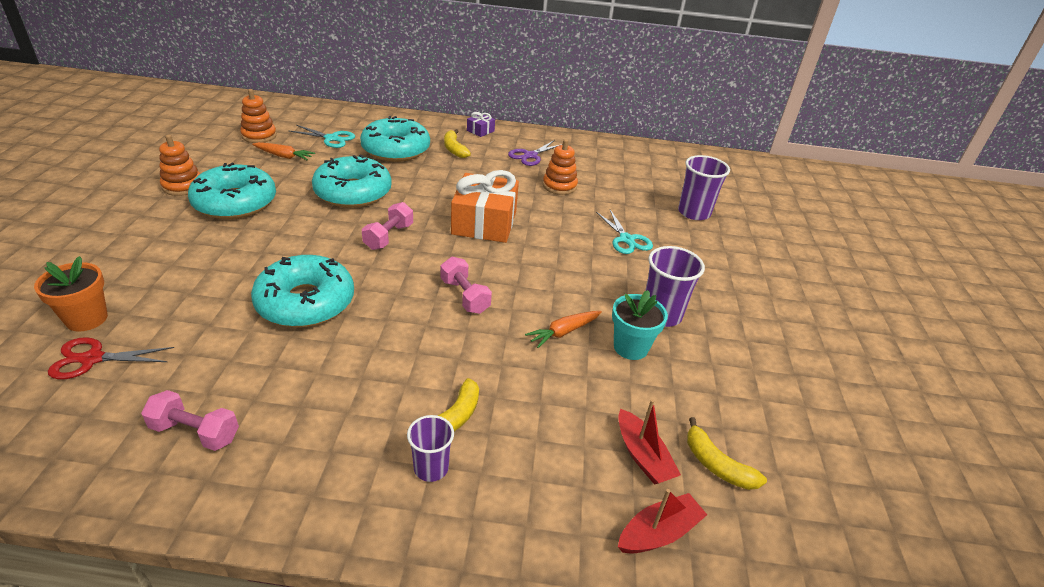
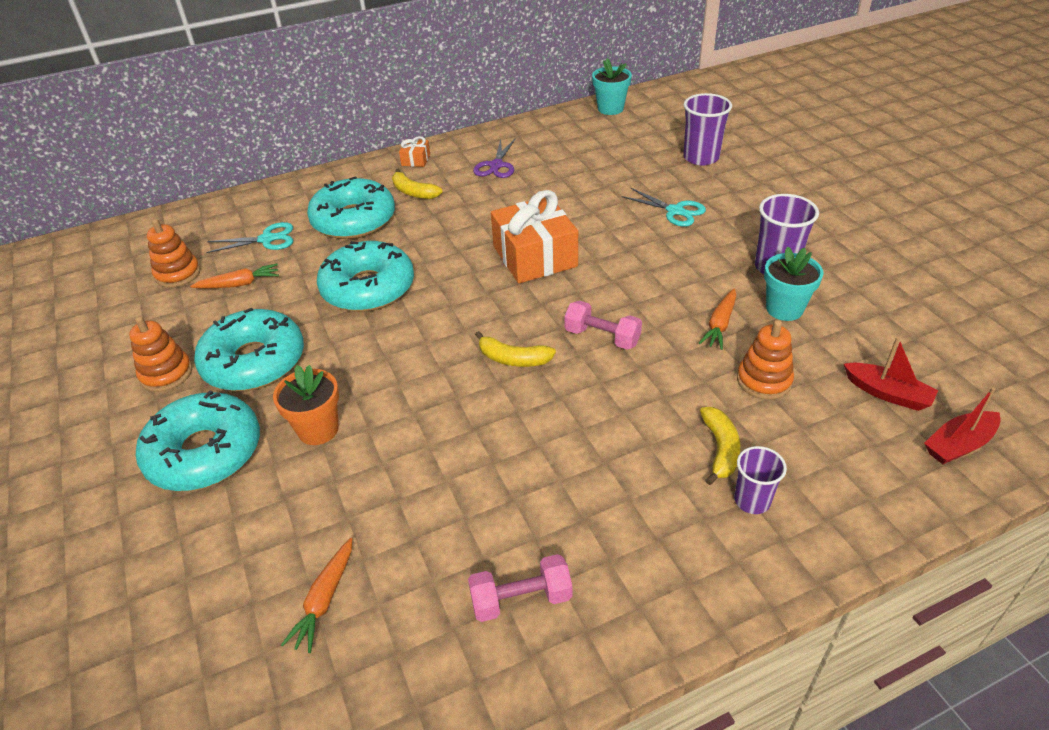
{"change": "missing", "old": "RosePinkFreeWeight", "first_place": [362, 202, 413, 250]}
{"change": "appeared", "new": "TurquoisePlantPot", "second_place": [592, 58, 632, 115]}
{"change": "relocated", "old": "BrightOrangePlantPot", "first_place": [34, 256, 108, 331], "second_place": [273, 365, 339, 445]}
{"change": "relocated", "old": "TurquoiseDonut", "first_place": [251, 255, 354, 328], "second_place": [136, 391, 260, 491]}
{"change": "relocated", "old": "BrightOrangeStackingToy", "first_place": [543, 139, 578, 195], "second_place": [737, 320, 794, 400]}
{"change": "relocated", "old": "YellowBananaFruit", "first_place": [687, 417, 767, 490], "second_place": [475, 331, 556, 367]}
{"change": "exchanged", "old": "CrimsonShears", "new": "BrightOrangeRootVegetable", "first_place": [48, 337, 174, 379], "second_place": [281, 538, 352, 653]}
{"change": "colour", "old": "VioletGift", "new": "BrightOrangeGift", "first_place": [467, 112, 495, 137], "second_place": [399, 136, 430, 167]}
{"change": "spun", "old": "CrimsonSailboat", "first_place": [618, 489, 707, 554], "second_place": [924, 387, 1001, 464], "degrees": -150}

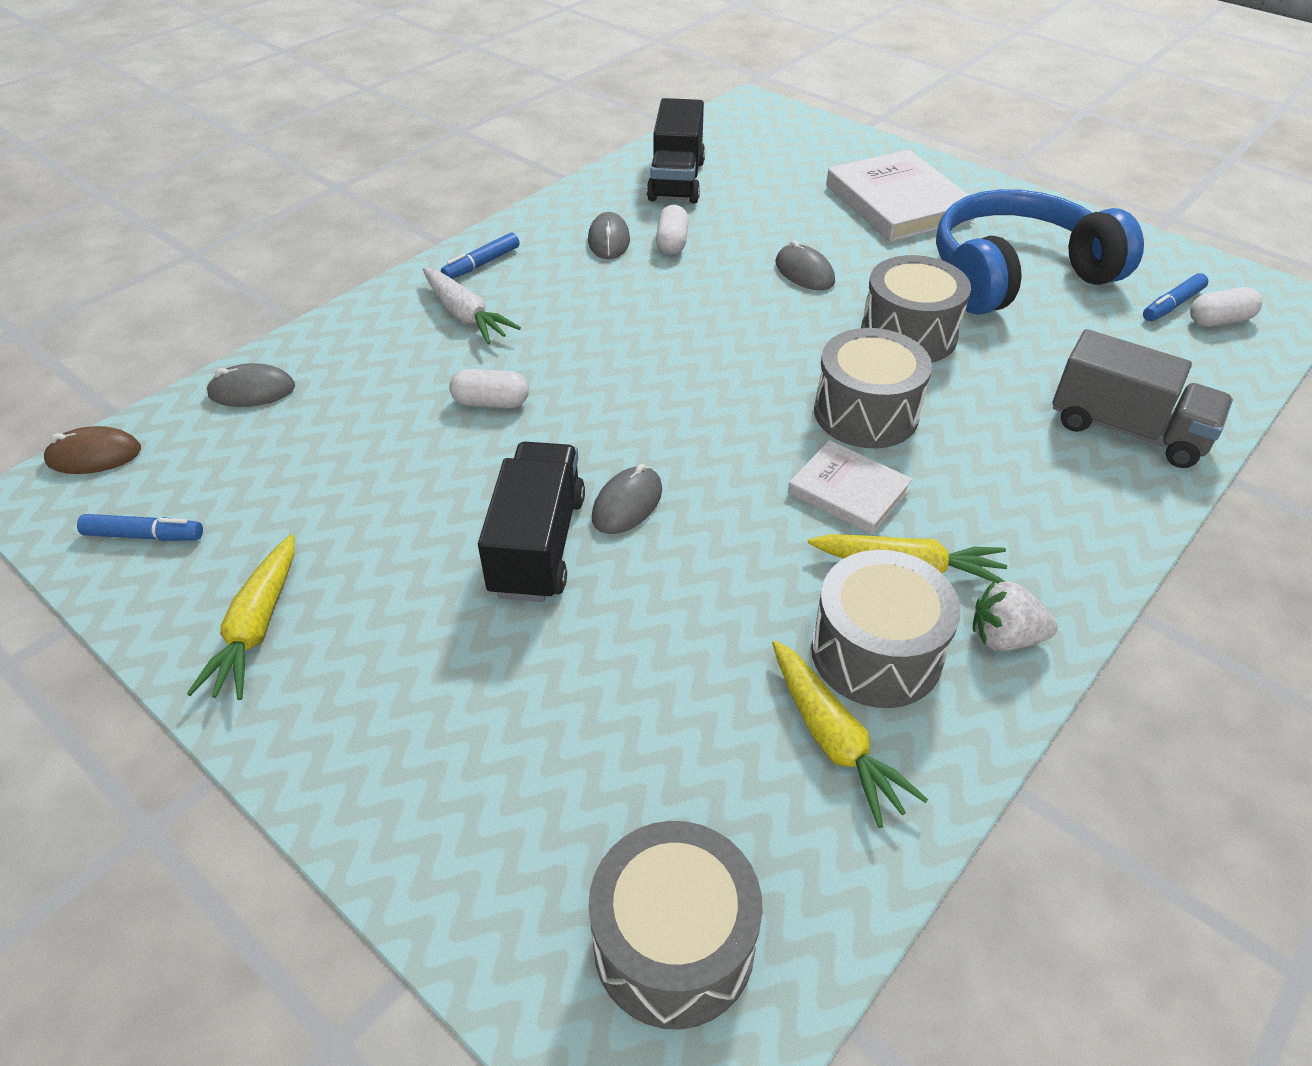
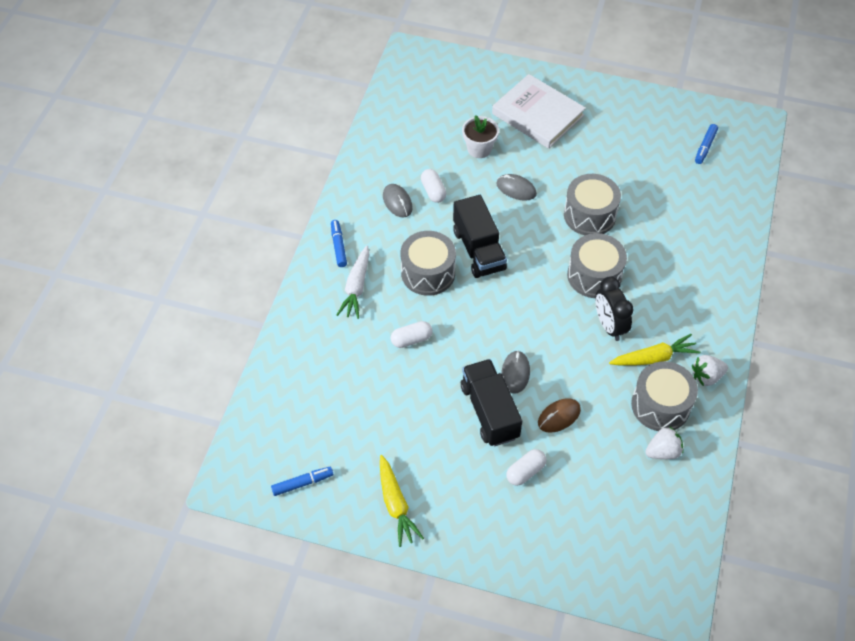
{"change": "missing", "old": "GreyMouse", "first_place": [206, 363, 295, 407]}
{"change": "missing", "old": "CobaltHeadset", "first_place": [936, 189, 1144, 315]}
{"change": "missing", "old": "GreyTruck", "first_place": [1052, 329, 1233, 468]}
{"change": "appeared", "new": "PureWhitePlantPot", "second_place": [462, 115, 499, 158]}
{"change": "relocated", "old": "DarkBrownMouse", "first_place": [43, 426, 141, 474], "second_place": [538, 398, 581, 433]}
{"change": "relocated", "old": "GreyDrum", "first_place": [588, 821, 763, 1030], "second_place": [401, 231, 456, 296]}
{"change": "relocated", "old": "EbonyTruck", "first_place": [647, 98, 705, 204], "second_place": [453, 195, 507, 278]}
{"change": "relocated", "old": "PureWhiteCapsule", "first_place": [1190, 287, 1262, 327], "second_place": [506, 449, 546, 486]}
{"change": "exchanged", "old": "YellowRootVegetable", "new": "PureWhiteToyStrawberry", "first_place": [772, 640, 928, 828], "second_place": [645, 426, 684, 459]}
{"change": "exchanged", "old": "PureWhiteHardcover", "new": "EbonyClock", "first_place": [788, 440, 913, 535], "second_place": [595, 276, 633, 341]}
{"change": "spun", "old": "PureWhiteRootVegetable", "first_place": [423, 267, 521, 344], "second_place": [337, 246, 369, 319], "degrees": 75}
{"change": "spun", "old": "CobaltFeltPen", "first_place": [441, 232, 520, 279], "second_place": [331, 220, 347, 267], "degrees": 150}

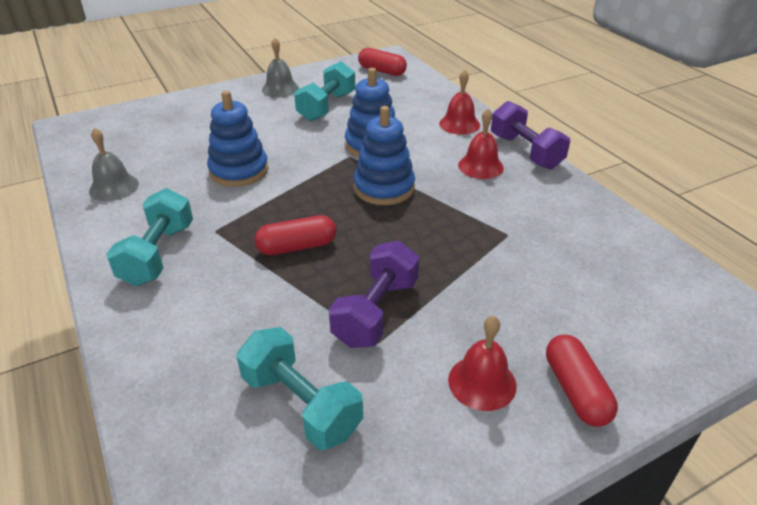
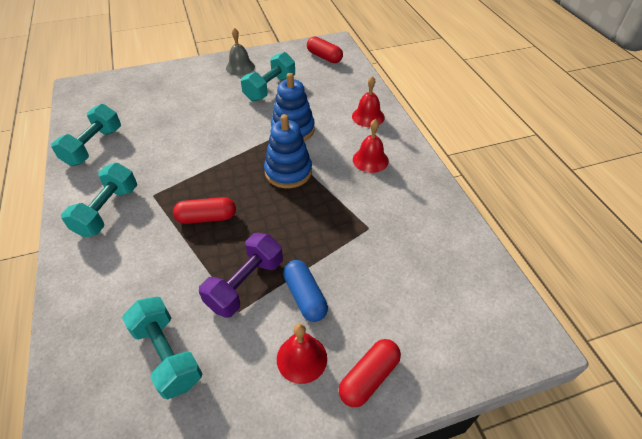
{"change": "missing", "old": "CobaltStackingToy", "first_place": [207, 90, 269, 187]}
{"change": "missing", "old": "VioletFreeWeight", "first_place": [491, 101, 570, 169]}
{"change": "appeared", "new": "CobaltCapsule", "second_place": [283, 260, 328, 322]}
{"change": "exchanged", "old": "GreyBell", "new": "TurquoiseFreeWeight", "first_place": [89, 127, 139, 201], "second_place": [51, 104, 121, 166]}
{"change": "spun", "old": "CrimsonCapsule", "first_place": [546, 335, 618, 427], "second_place": [339, 339, 401, 407], "degrees": 45}

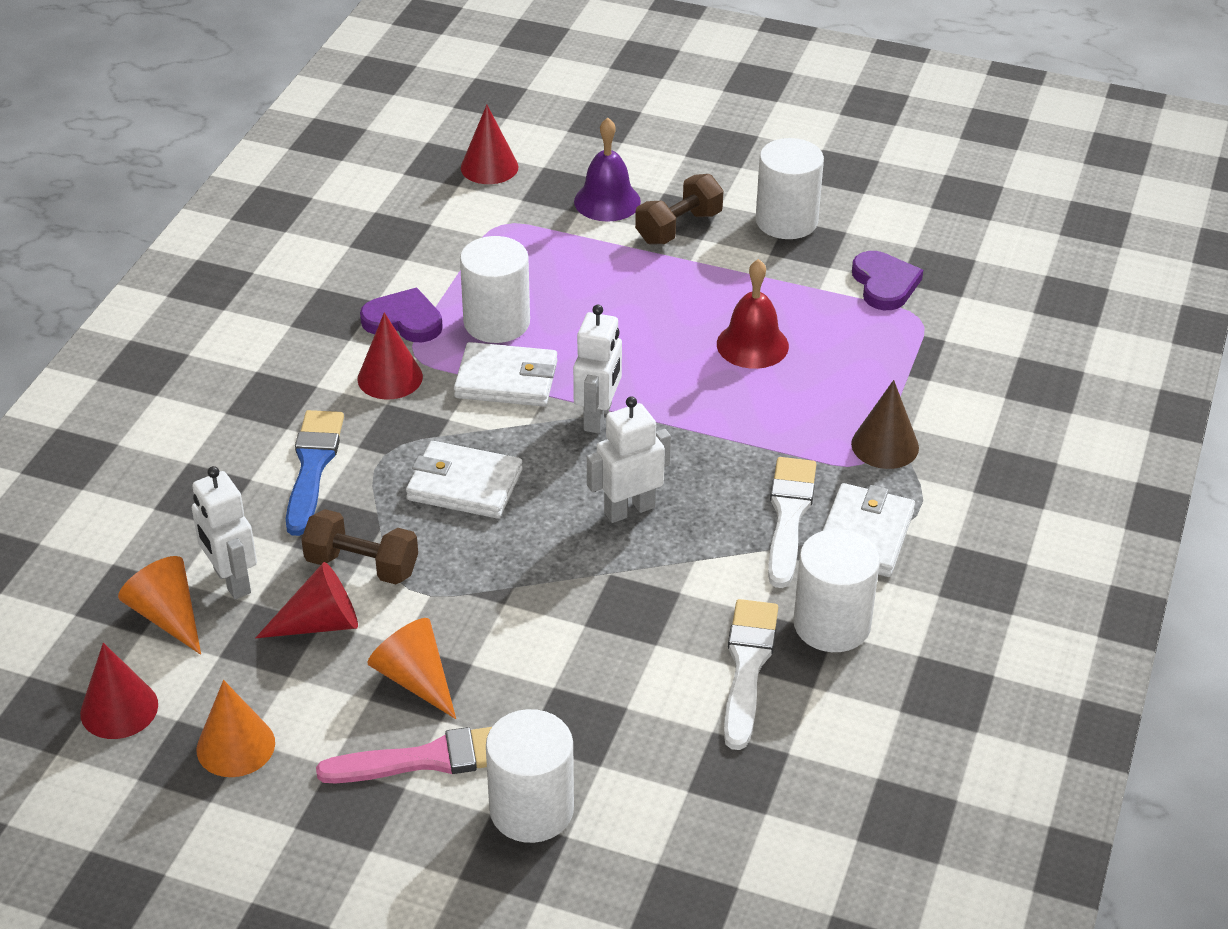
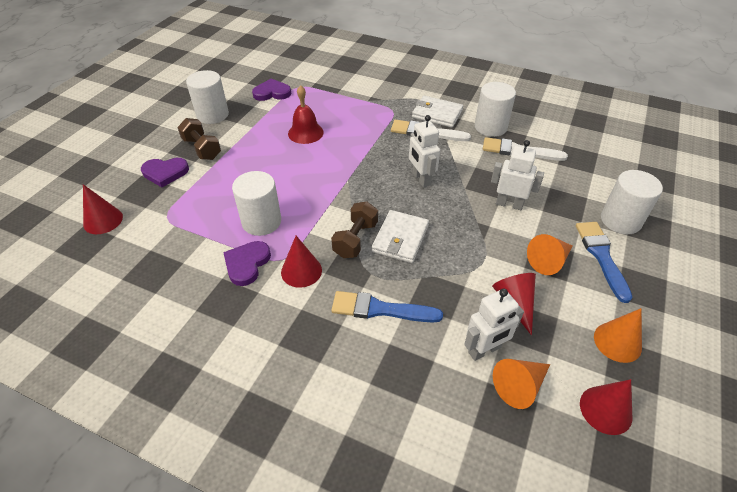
{"change": "missing", "old": "PureWhiteBillfold", "first_place": [454, 342, 558, 407]}
{"change": "missing", "old": "DarkBrownConeShape", "first_place": [851, 380, 919, 469]}
{"change": "relocated", "old": "DarkBrownFreeWeight", "first_place": [301, 509, 418, 584], "second_place": [331, 201, 378, 258]}
{"change": "relocated", "old": "PureWhiteToyRobot", "first_place": [573, 304, 622, 433], "second_place": [491, 140, 544, 210]}
{"change": "exchanged", "old": "VioletBell", "new": "VioletHeartShape", "first_place": [574, 118, 641, 222], "second_place": [141, 158, 189, 187]}
{"change": "colour", "old": "RosePinkBrush", "new": "CobaltBrush", "first_place": [316, 727, 492, 783], "second_place": [576, 222, 633, 303]}

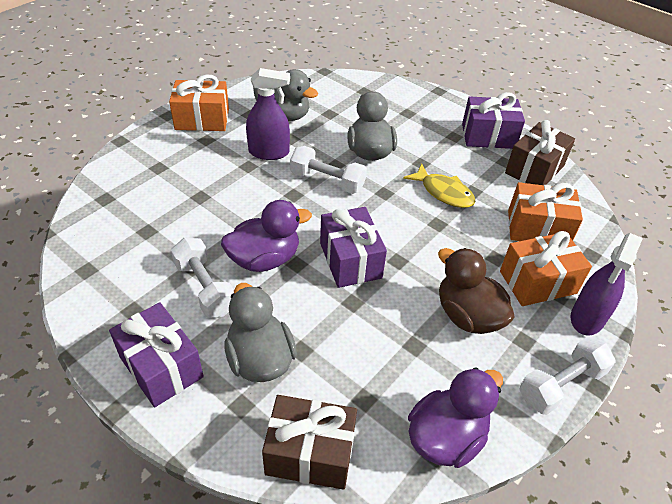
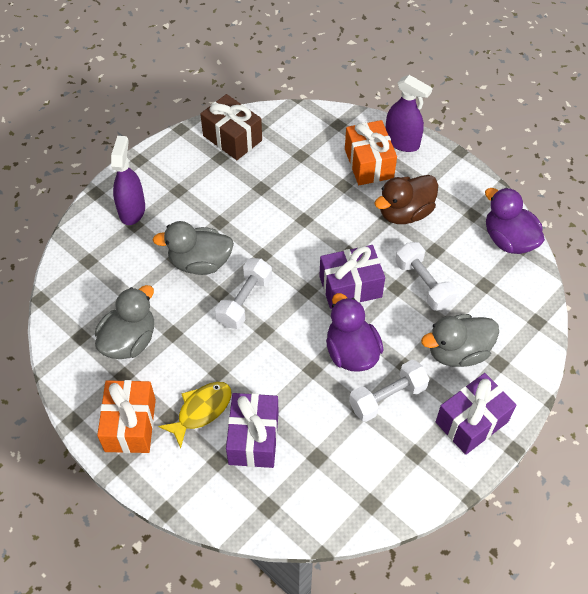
{"change": "missing", "old": "DarkBrownGift", "first_place": [262, 395, 357, 490]}
{"change": "missing", "old": "BrightOrangeGift", "first_place": [508, 182, 583, 241]}
{"change": "relocated", "old": "VioletSprayBottle", "first_place": [246, 68, 290, 160], "second_place": [111, 136, 145, 225]}
{"change": "relocated", "old": "YellowFish", "first_place": [403, 164, 476, 208], "second_place": [158, 382, 232, 449]}
{"change": "relocated", "old": "VioletGift", "first_place": [462, 92, 525, 149], "second_place": [226, 393, 279, 468]}
{"change": "relocated", "old": "PureWhiteFreeWeight", "first_place": [519, 337, 616, 415], "second_place": [396, 242, 457, 311]}

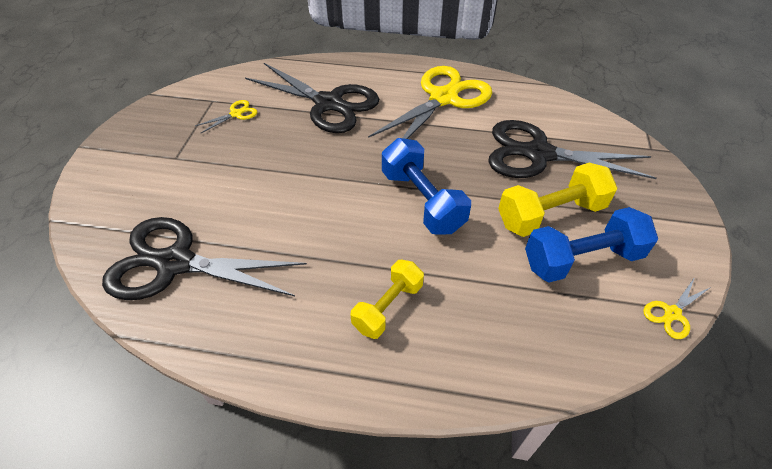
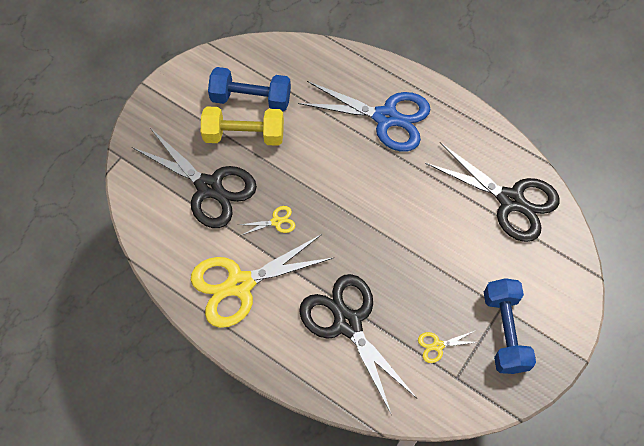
{"change": "relocated", "old": "CobaltFreeWeight", "first_place": [382, 138, 471, 235], "second_place": [484, 278, 536, 374]}
{"change": "relocated", "old": "YellowShears", "first_place": [643, 277, 711, 339], "second_place": [239, 206, 296, 236]}
{"change": "exchanged", "old": "YellowFreeWeight", "new": "CobaltShears", "first_place": [351, 260, 424, 339], "second_place": [298, 81, 431, 152]}

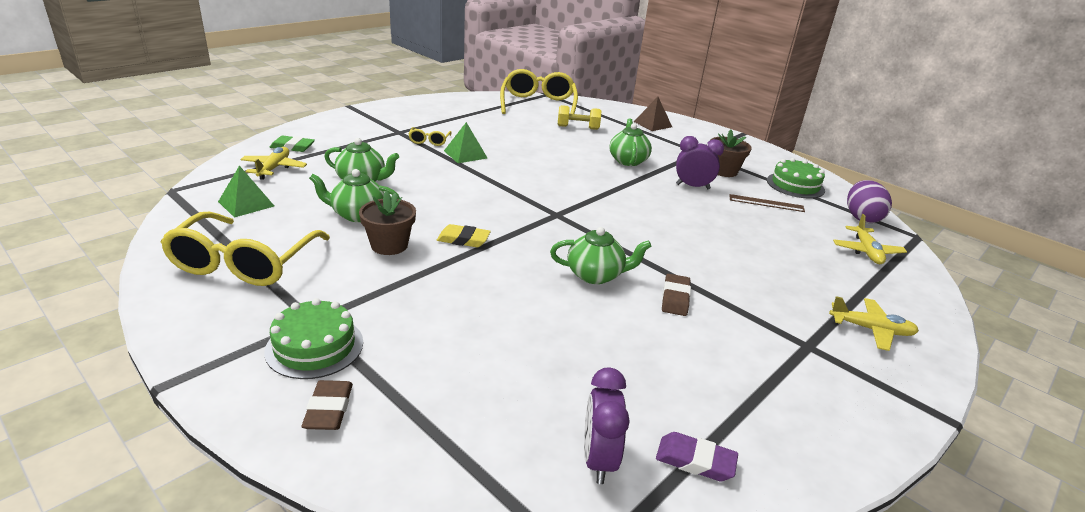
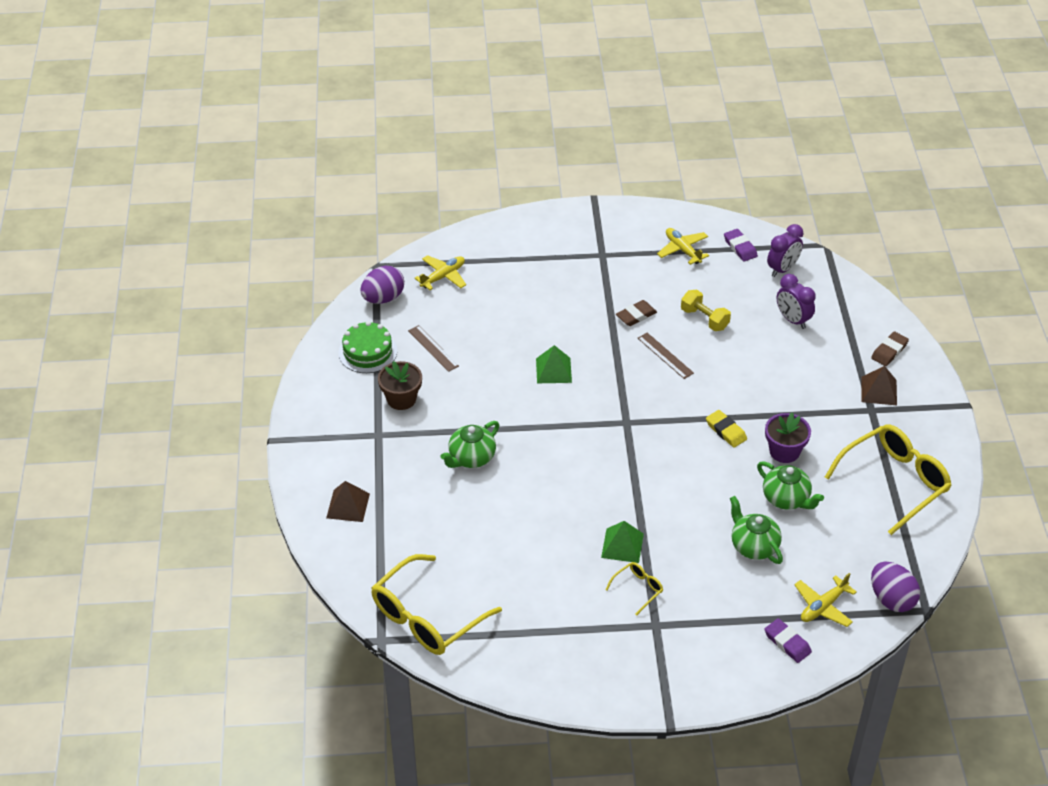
{"change": "appeared", "new": "VioletEgg", "second_place": [871, 562, 920, 612]}
{"change": "relocated", "old": "GreenPyramidShape", "first_place": [218, 165, 274, 218], "second_place": [536, 345, 572, 383]}
{"change": "relocated", "old": "YellowFreeWeight", "first_place": [558, 105, 601, 130], "second_place": [681, 289, 731, 331]}
{"change": "relocated", "old": "VioletClock", "first_place": [676, 136, 724, 189], "second_place": [777, 274, 816, 329]}
{"change": "relocated", "old": "YellowAeroplane", "first_place": [829, 296, 919, 351], "second_place": [657, 228, 709, 265]}
{"change": "exchanged", "old": "GreenLayerCake", "new": "DarkBrownPyramidShape", "first_place": [264, 298, 363, 379], "second_place": [861, 366, 897, 405]}
{"change": "exchanged", "old": "GreenTeaPot", "new": "DarkBrownMeasuringStick", "first_place": [550, 227, 652, 284], "second_place": [638, 333, 694, 379]}
{"change": "colour", "old": "GreenGumEraser", "new": "VioletGumEraser", "first_place": [269, 136, 315, 152], "second_place": [764, 618, 812, 663]}
{"change": "colour", "old": "DarkBrownPlantPot", "new": "VioletPlantPot", "first_place": [359, 191, 416, 255], "second_place": [765, 413, 811, 463]}

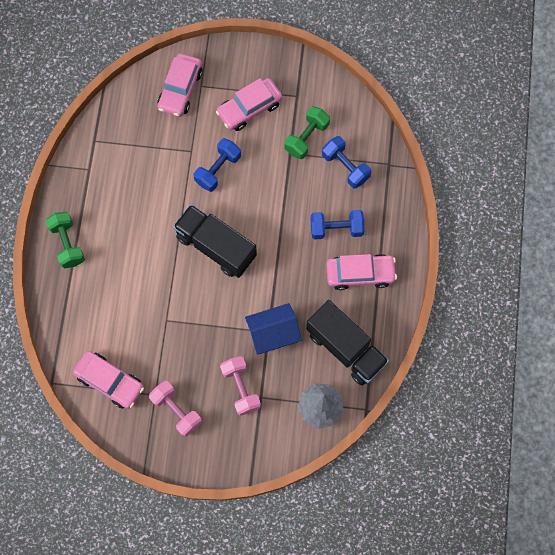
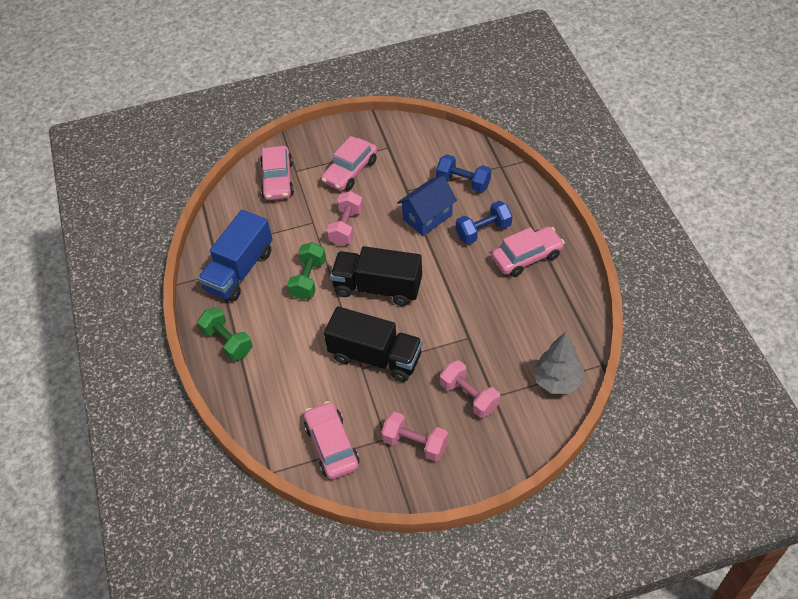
{"change": "appeared", "new": "CobaltTruck", "second_place": [198, 210, 273, 302]}
{"change": "relocated", "old": "CobaltToyHouse", "first_place": [245, 303, 302, 355], "second_place": [397, 176, 457, 236]}
{"change": "relocated", "old": "GreenFreeWeight", "first_place": [284, 106, 330, 159], "second_place": [287, 242, 326, 300]}
{"change": "relocated", "old": "EbonyTruck", "first_place": [306, 300, 389, 385], "second_place": [324, 306, 423, 382]}
{"change": "colour", "old": "CobaltFreeWeight", "new": "RosePinkFreeWeight", "first_place": [194, 138, 241, 192], "second_place": [327, 191, 363, 246]}
{"change": "spun", "old": "RosePinkAutomobile", "first_place": [73, 351, 144, 409], "second_place": [304, 401, 359, 480], "degrees": -120}

